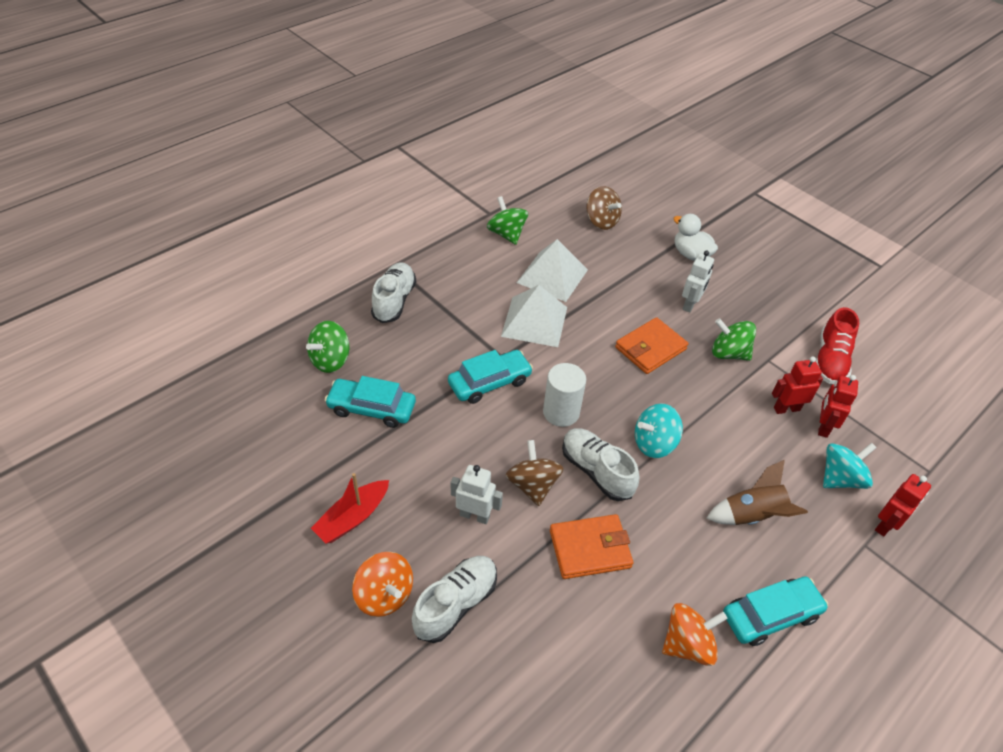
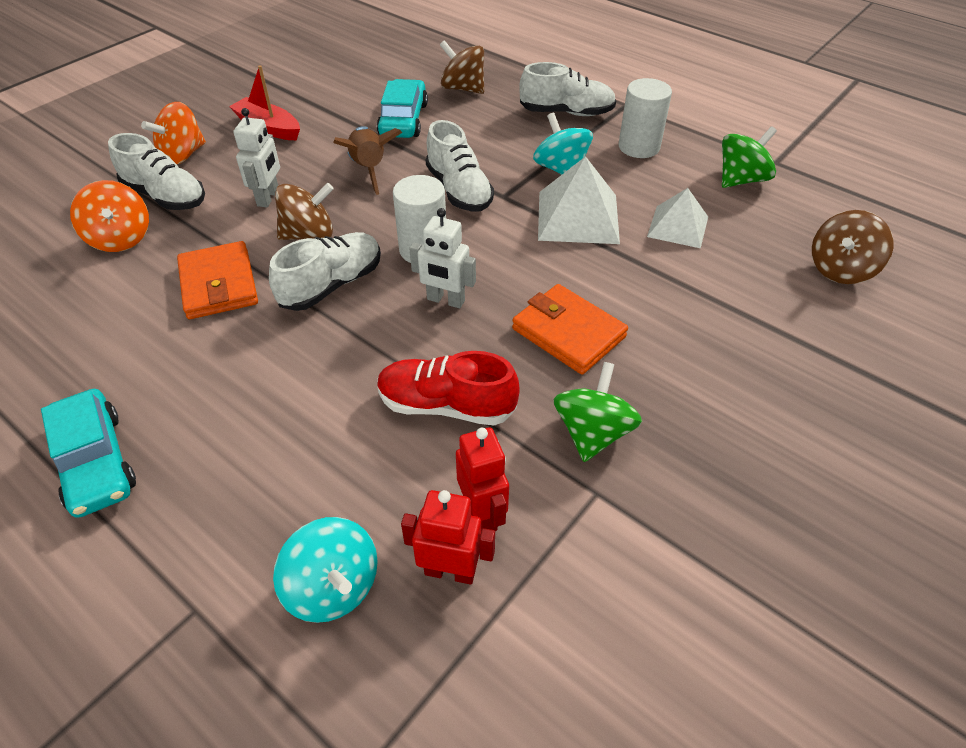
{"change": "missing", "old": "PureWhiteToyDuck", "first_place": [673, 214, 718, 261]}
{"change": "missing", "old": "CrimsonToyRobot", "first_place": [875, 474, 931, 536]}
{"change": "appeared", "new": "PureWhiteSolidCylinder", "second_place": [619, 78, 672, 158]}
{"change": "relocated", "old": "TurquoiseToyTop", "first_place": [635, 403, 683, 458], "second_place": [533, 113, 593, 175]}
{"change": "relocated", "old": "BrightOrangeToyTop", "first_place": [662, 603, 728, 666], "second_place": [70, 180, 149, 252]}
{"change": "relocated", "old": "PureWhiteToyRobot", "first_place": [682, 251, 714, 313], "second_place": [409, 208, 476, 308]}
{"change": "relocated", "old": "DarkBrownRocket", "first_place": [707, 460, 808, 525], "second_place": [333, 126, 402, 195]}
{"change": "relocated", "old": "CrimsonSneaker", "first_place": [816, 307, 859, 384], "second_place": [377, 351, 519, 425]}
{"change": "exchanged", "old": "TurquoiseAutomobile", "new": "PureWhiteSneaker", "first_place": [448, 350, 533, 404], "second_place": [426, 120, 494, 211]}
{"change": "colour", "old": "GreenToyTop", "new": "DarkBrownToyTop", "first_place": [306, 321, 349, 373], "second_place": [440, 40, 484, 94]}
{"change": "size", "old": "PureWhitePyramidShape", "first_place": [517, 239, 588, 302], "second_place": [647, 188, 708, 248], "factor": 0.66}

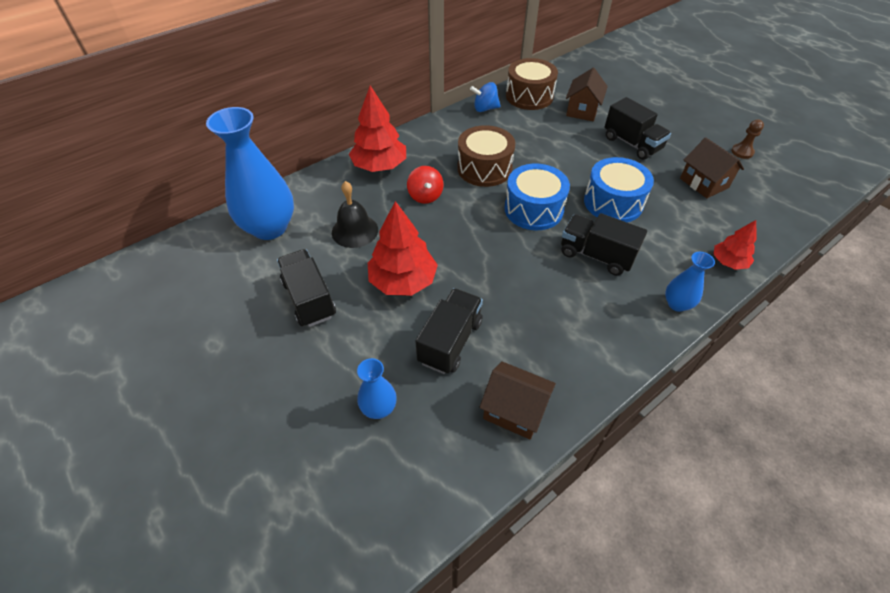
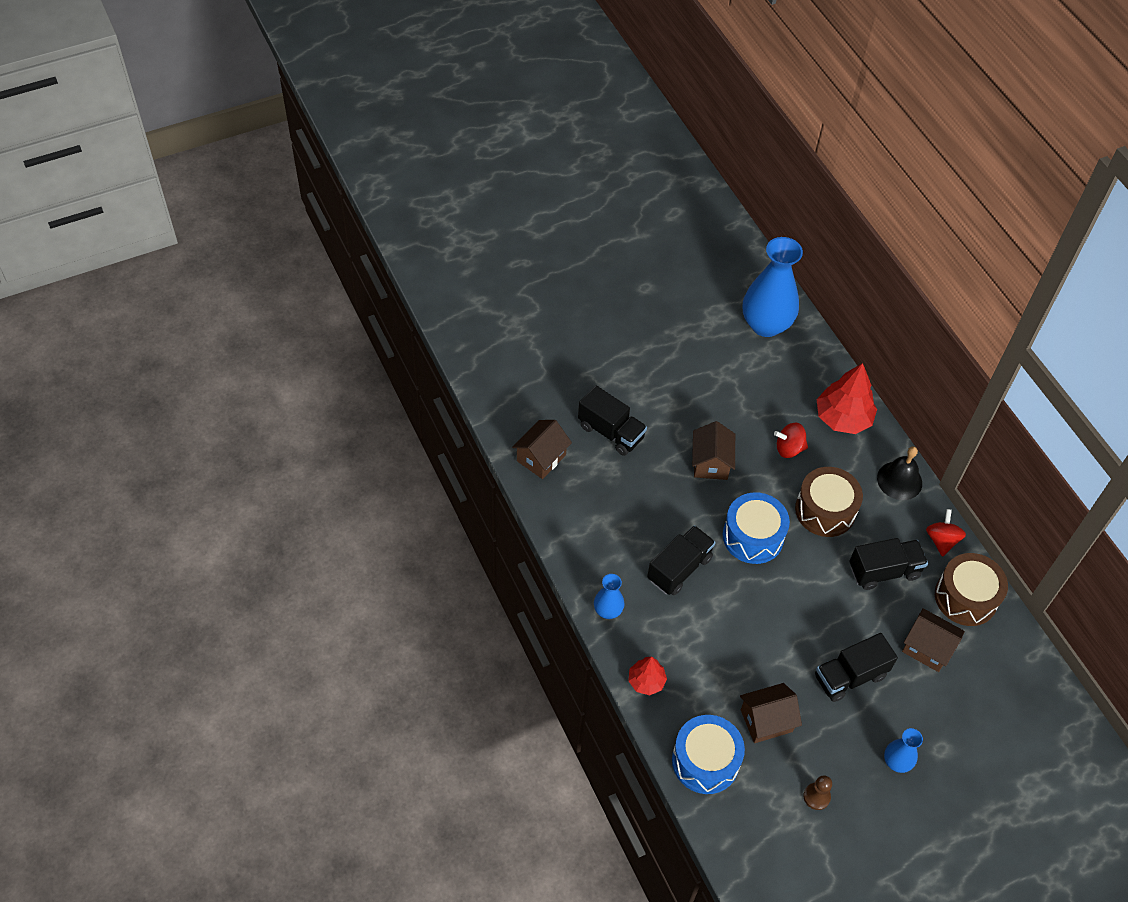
{"change": "missing", "old": "CrimsonToyTree", "first_place": [368, 201, 438, 296]}
{"change": "appeared", "new": "DarkBrownToyHouse", "second_place": [692, 421, 735, 480]}
{"change": "relocated", "old": "EbonyTruck", "first_place": [277, 249, 336, 327], "second_place": [849, 538, 928, 590]}
{"change": "relocated", "old": "EbonyBell", "first_place": [332, 181, 378, 248], "second_place": [877, 446, 922, 500]}
{"change": "relocated", "old": "CobaltVase", "first_place": [357, 358, 397, 419], "second_place": [884, 728, 923, 773]}
{"change": "relocated", "old": "CobaltDrum", "first_place": [584, 157, 654, 222], "second_place": [672, 715, 745, 794]}
{"change": "colour", "old": "CobaltToyTop", "new": "CrimsonToyTop", "first_place": [470, 82, 501, 112], "second_place": [926, 509, 966, 557]}

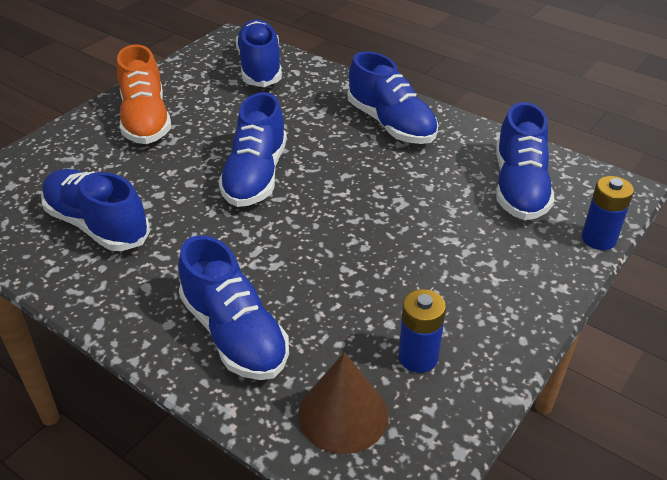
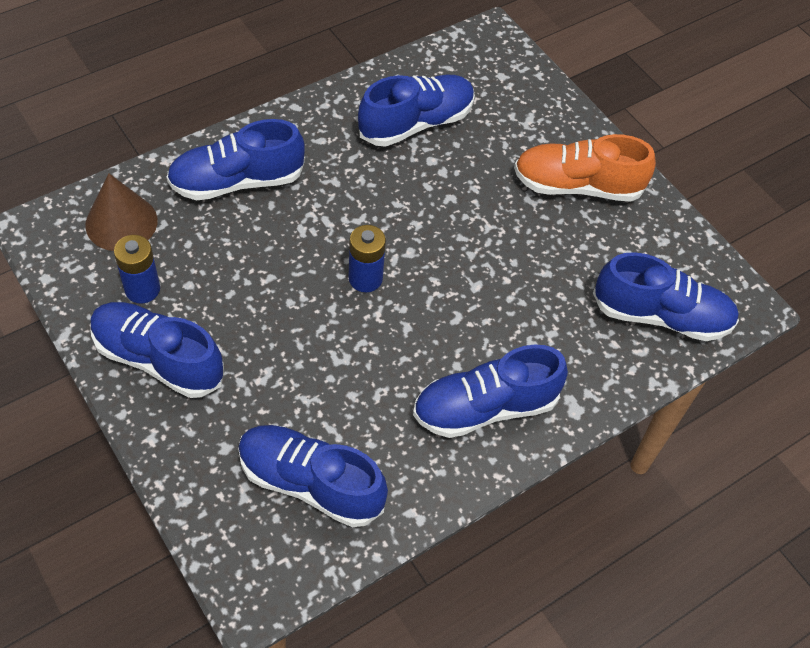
{"change": "relocated", "old": "CobaltSneaker", "first_place": [218, 92, 287, 207], "second_place": [90, 302, 224, 398]}
{"change": "relocated", "old": "CobaltBattery", "first_place": [582, 176, 634, 250], "second_place": [349, 225, 386, 292]}

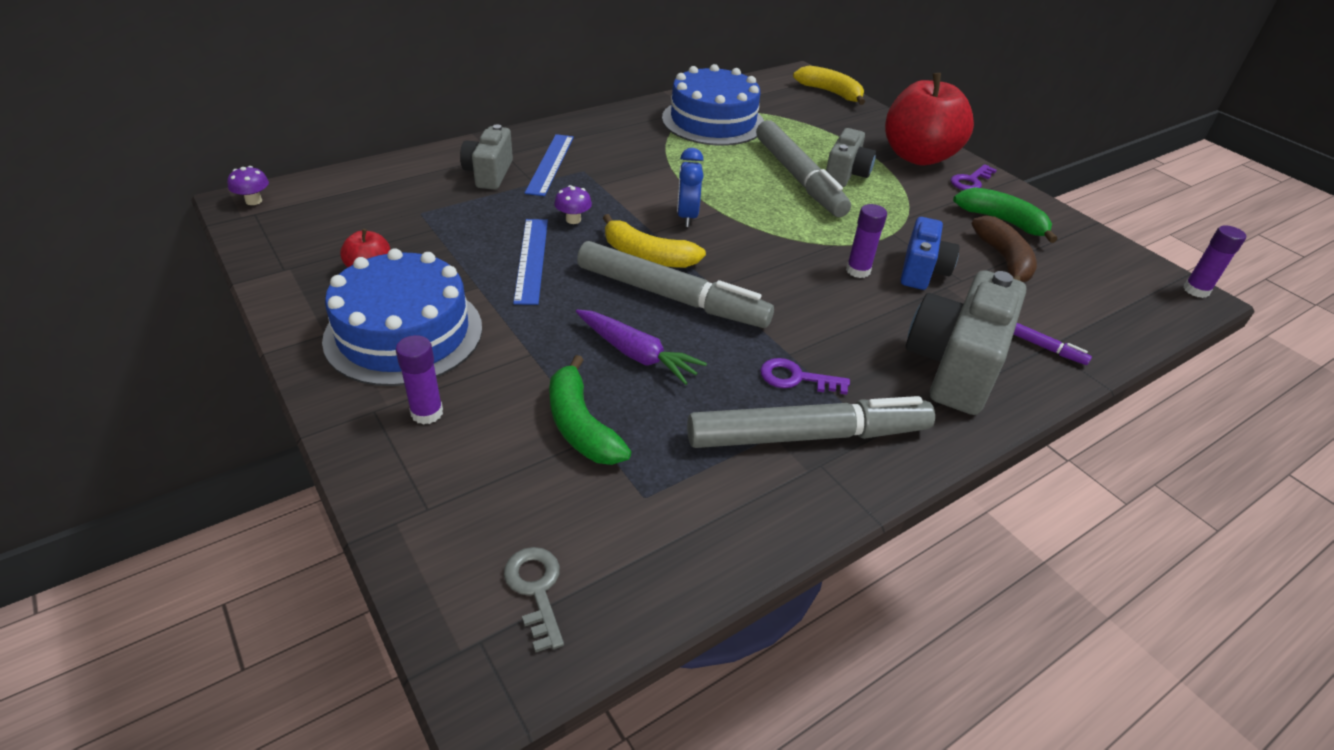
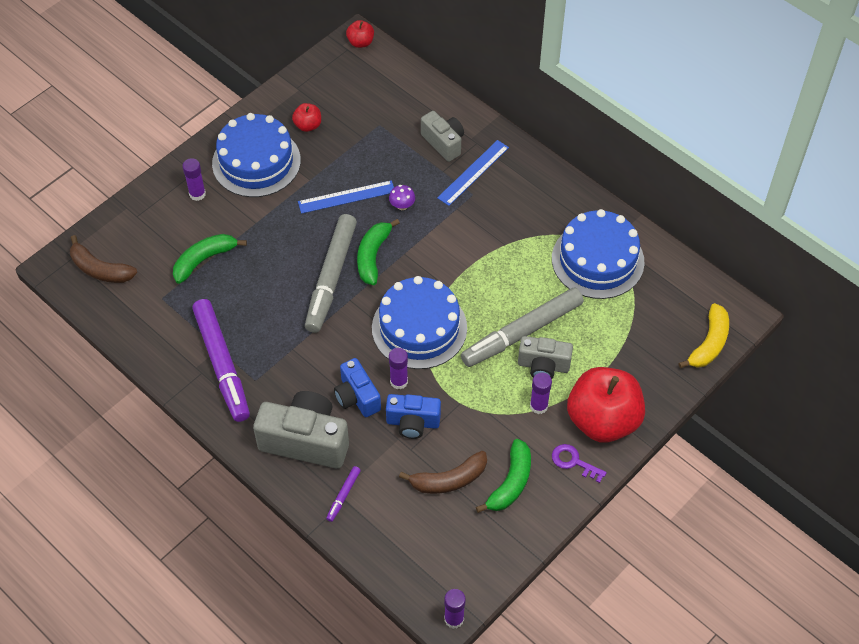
{"change": "missing", "old": "VioletRootVegetable", "first_place": [576, 310, 707, 385]}
{"change": "missing", "old": "CobaltClock", "first_place": [677, 148, 704, 227]}
{"change": "missing", "old": "VioletDoorKey", "first_place": [760, 358, 850, 395]}
{"change": "appeared", "new": "CobaltPhotoCamera", "second_place": [334, 358, 381, 417]}
{"change": "appeared", "new": "CobaltLayerCake", "second_place": [372, 276, 467, 369]}
{"change": "appeared", "new": "VioletStickOfGlue", "second_place": [530, 373, 552, 414]}
{"change": "exchanged", "old": "VioletMushroom", "new": "CrimsonToyApple", "first_place": [227, 166, 269, 205], "second_place": [346, 20, 374, 48]}
{"change": "exchanged", "old": "GreyDoorKey", "new": "DarkBrownBananaFruit", "first_place": [504, 547, 564, 653], "second_place": [70, 235, 137, 283]}
{"change": "colour", "old": "YellowBananaFruit", "new": "GreenBananaFruit", "first_place": [603, 214, 706, 268], "second_place": [357, 219, 400, 285]}
{"change": "colour", "old": "GreyFeltPen", "new": "VioletFeltPen", "first_place": [687, 396, 935, 448], "second_place": [192, 299, 250, 422]}
{"change": "spun", "old": "GreyPhotoCamera", "first_place": [460, 124, 513, 190], "second_place": [421, 111, 464, 162], "degrees": 60}
{"change": "spun", "old": "CobaltMeasuringStick", "first_place": [525, 134, 574, 196], "second_place": [437, 140, 509, 206], "degrees": -45}

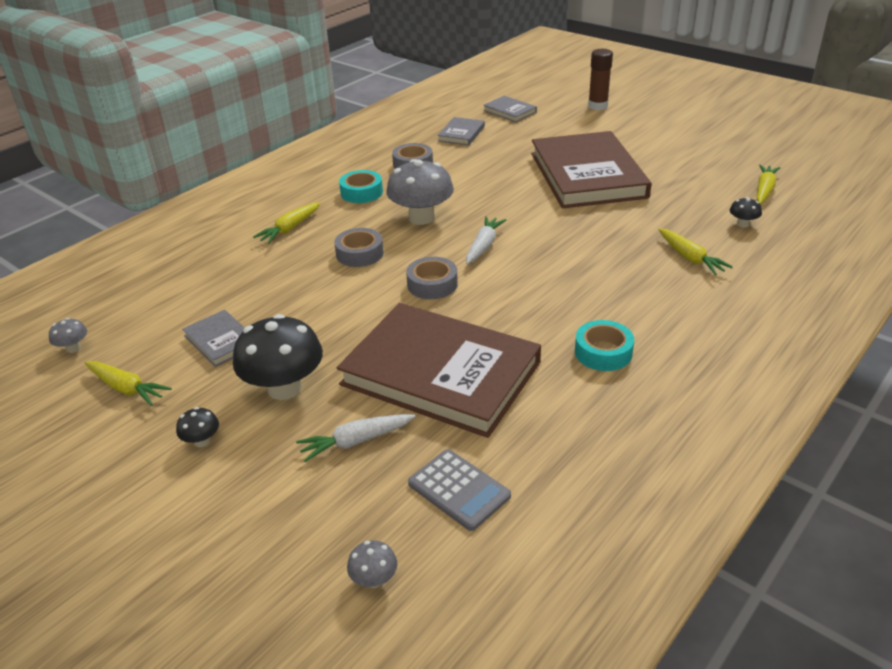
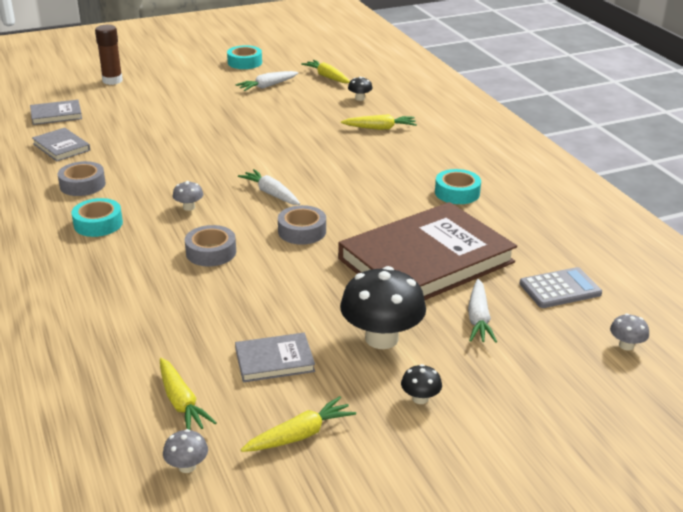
{"change": "missing", "old": "DarkBrownHardcover", "first_place": [531, 131, 651, 208]}
{"change": "appeared", "new": "TurquoiseStickyTape", "second_place": [227, 45, 262, 69]}
{"change": "appeared", "new": "PureWhiteRootVegetable", "second_place": [236, 71, 298, 91]}
{"change": "relocated", "old": "YellowRootVegetable", "first_place": [253, 202, 320, 244], "second_place": [160, 358, 217, 430]}
{"change": "size", "old": "GreyMushroom", "first_place": [386, 159, 454, 225], "second_place": [172, 181, 203, 211], "factor": 0.45}

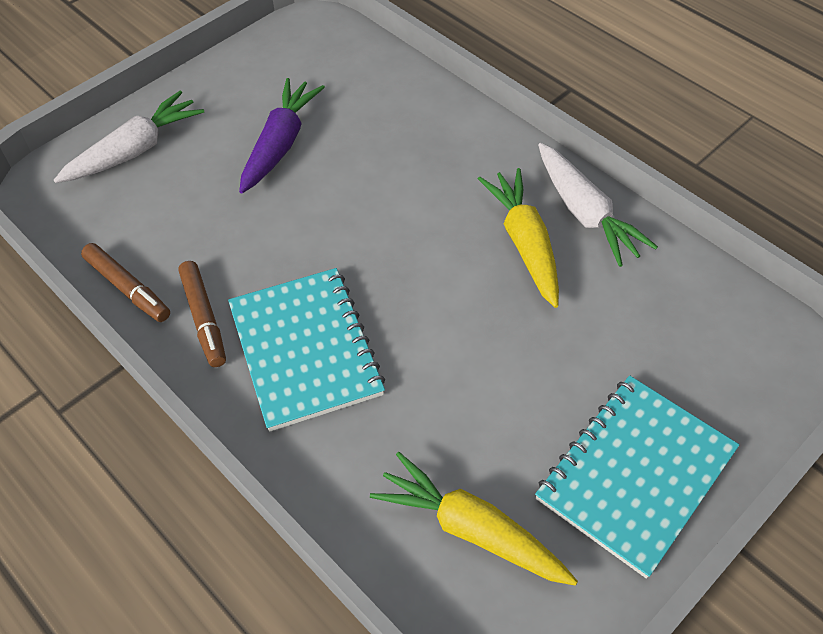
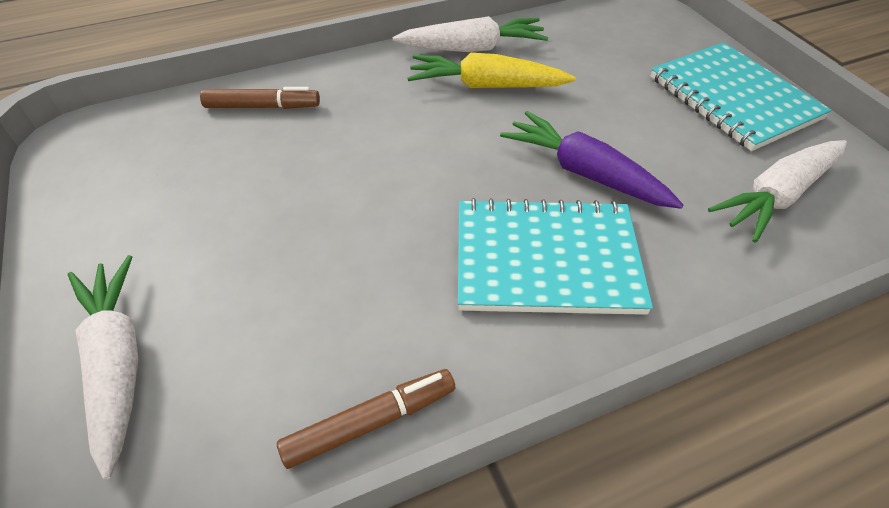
{"change": "relocated", "old": "DarkBrownFeltPen", "first_place": [178, 261, 226, 367], "second_place": [200, 87, 320, 109]}
{"change": "relocated", "old": "VioletRootVegetable", "first_place": [239, 78, 325, 194], "second_place": [500, 111, 683, 209]}
{"change": "colour", "old": "YellowRootVegetable", "new": "PureWhiteRootVegetable", "first_place": [370, 452, 578, 586], "second_place": [708, 140, 847, 243]}

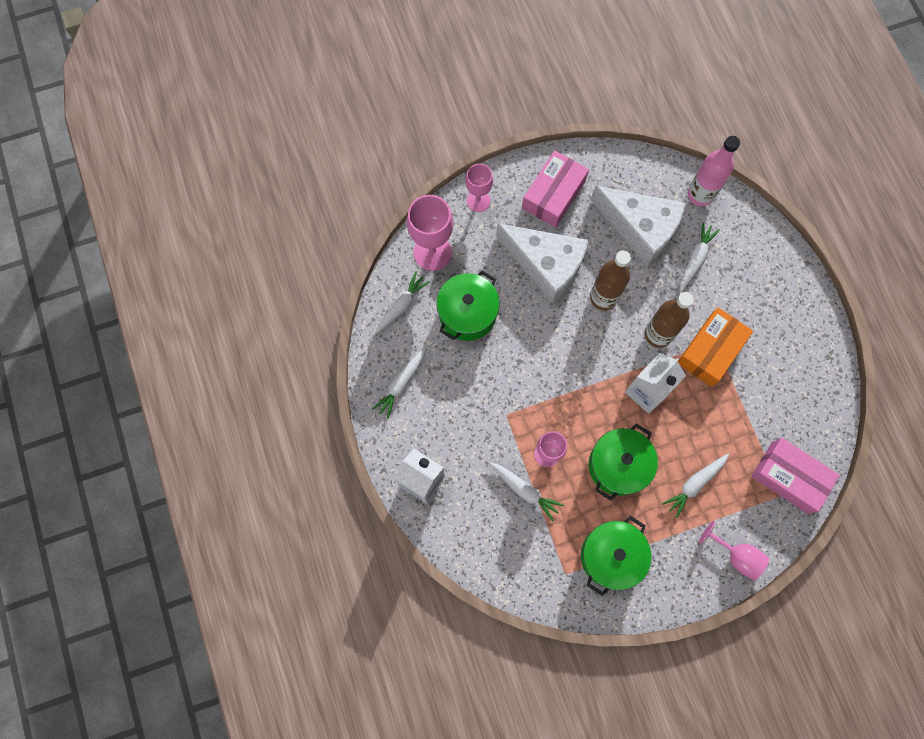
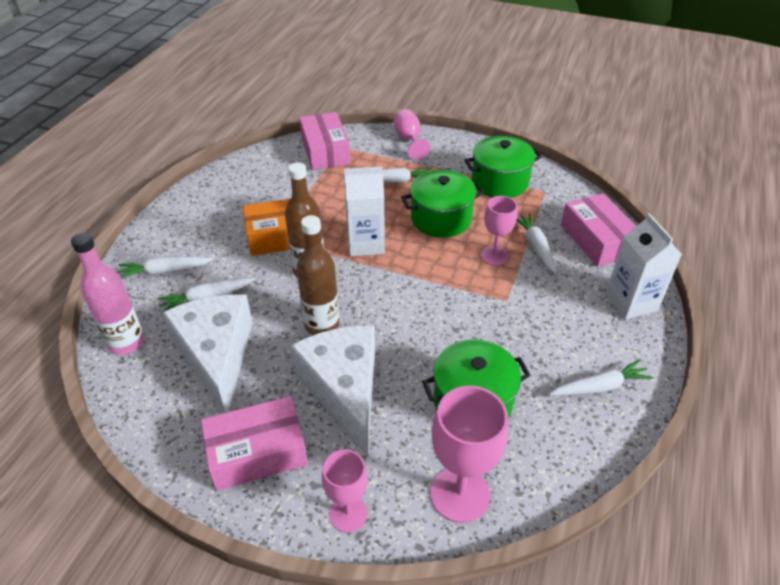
{"change": "appeared", "new": "RosePinkParcel", "second_place": [560, 193, 636, 267]}
{"change": "relocated", "old": "PureWhiteRootVegetable", "first_place": [372, 271, 430, 337], "second_place": [118, 256, 213, 279]}

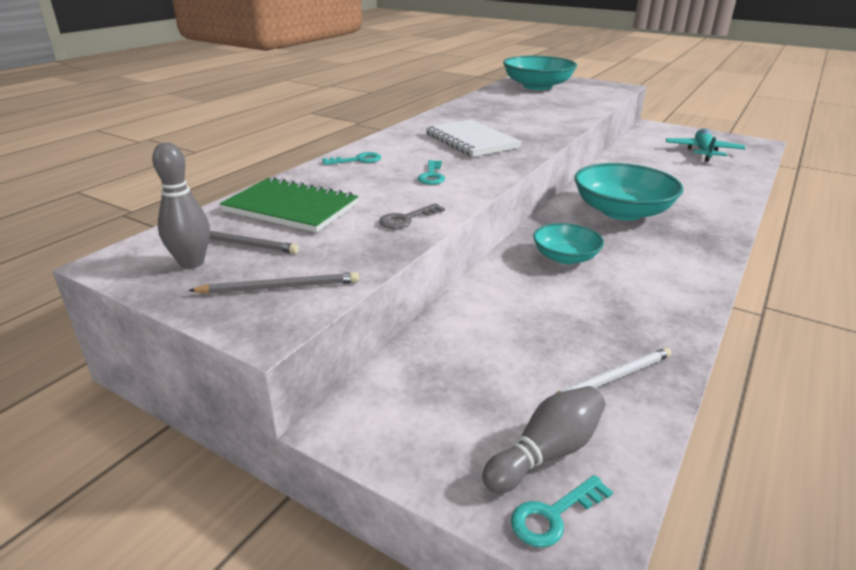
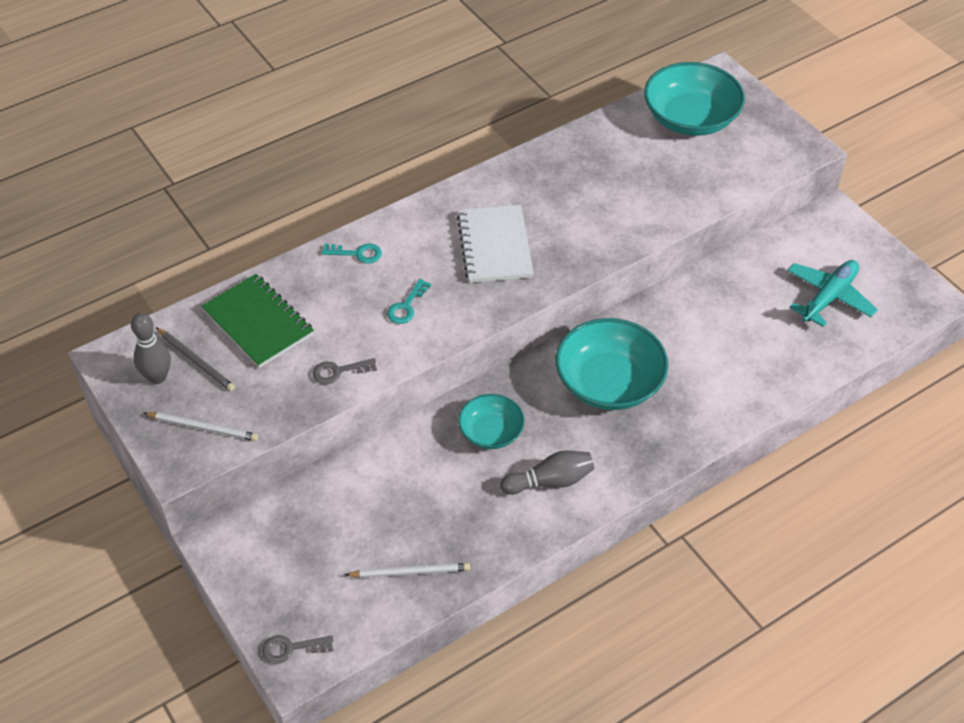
{"change": "relocated", "old": "GreyBowlingPin", "first_place": [482, 386, 606, 493], "second_place": [500, 451, 595, 495]}
{"change": "colour", "old": "GreyLeadPencil", "new": "PureWhiteLeadPencil", "first_place": [188, 272, 359, 294], "second_place": [144, 412, 258, 441]}
{"change": "colour", "old": "TurquoiseDoorKey", "new": "GreyDoorKey", "first_place": [511, 475, 613, 548], "second_place": [262, 635, 333, 664]}

